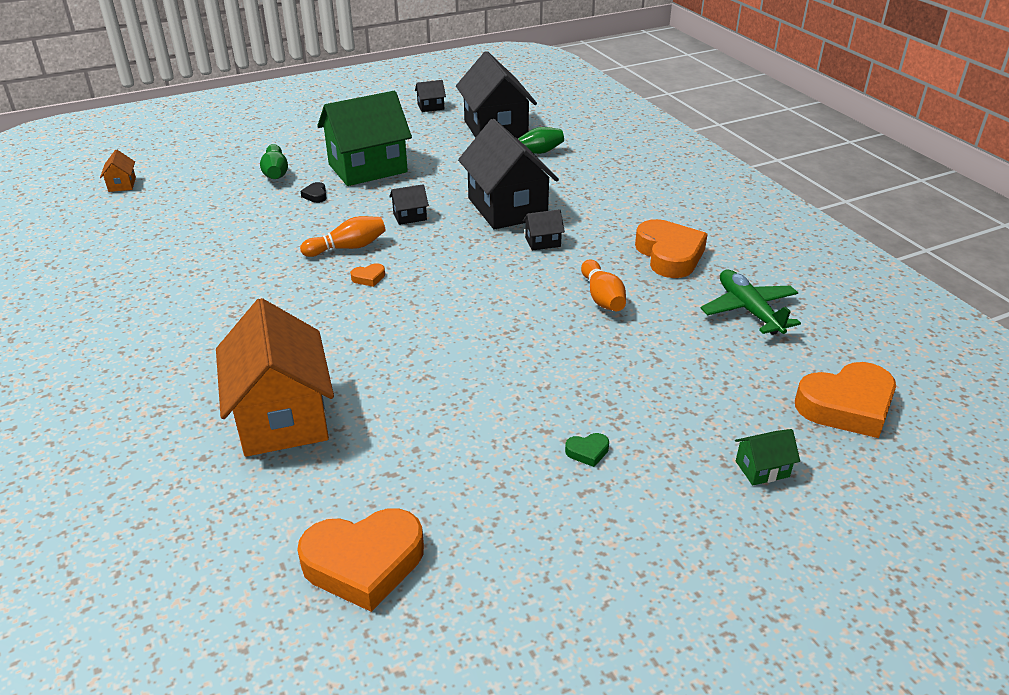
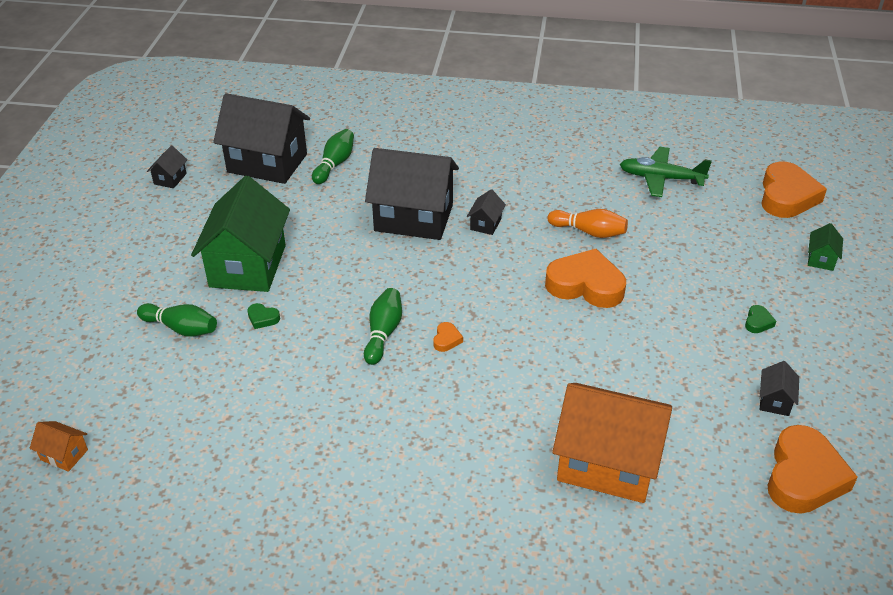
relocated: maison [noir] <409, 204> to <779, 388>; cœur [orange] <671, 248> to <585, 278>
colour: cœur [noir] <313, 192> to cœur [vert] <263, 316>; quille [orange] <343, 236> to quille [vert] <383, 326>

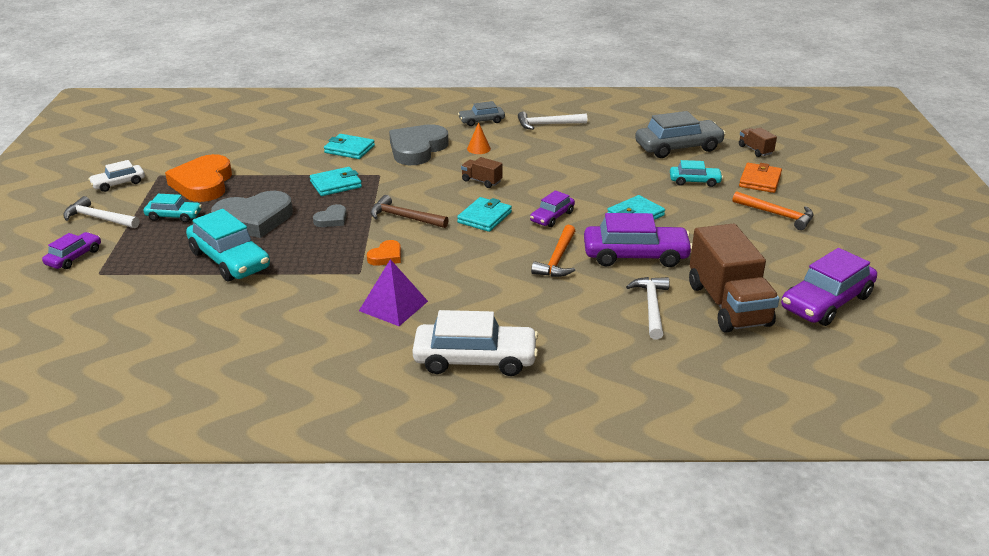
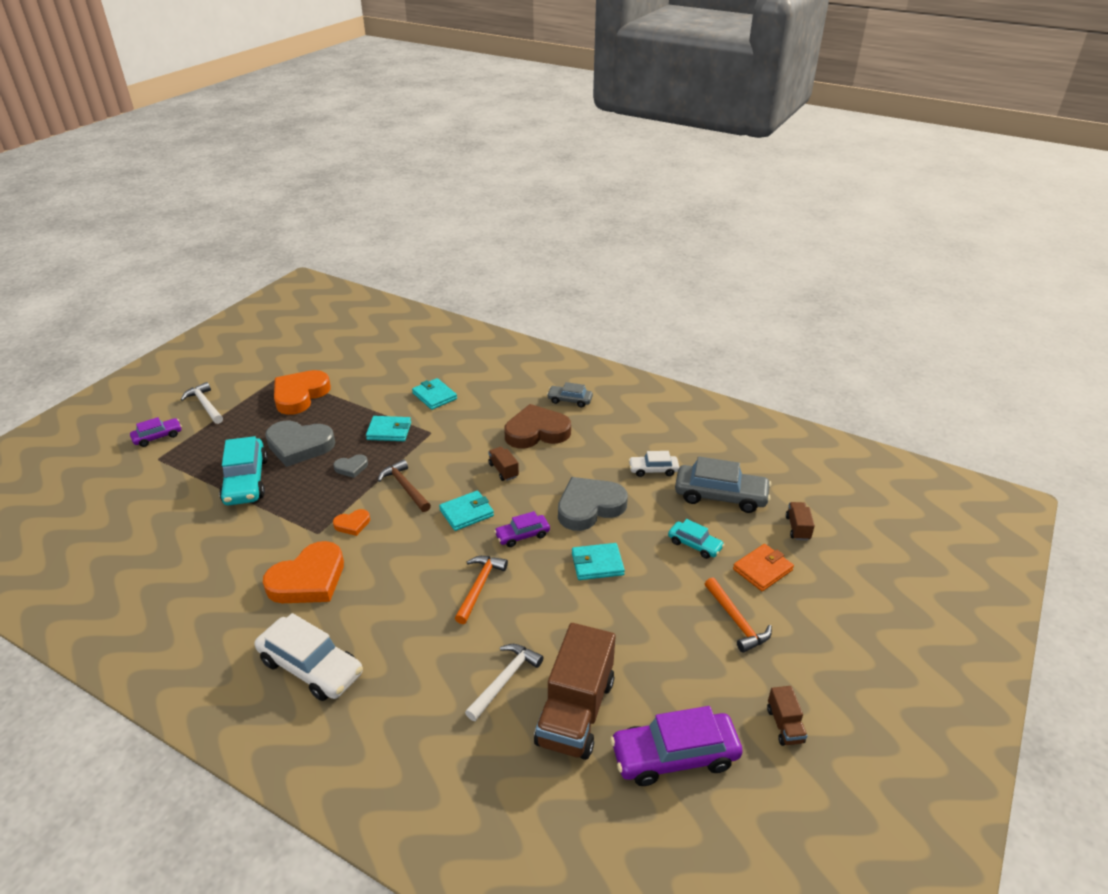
missing: voiture [turquoise] <173, 208>; marteau [blanc] <552, 120>; voiture [violet] <638, 240>
appeared: camion [marron] <787, 716>
relocated: voiture [blanc] <116, 176> to <654, 464>; cœur [gris] <419, 144> to <593, 504>
exchanged: pyramide [violet] <393, 292> to cœur [orange] <303, 572>; cône [orange] <479, 138> to cœur [marron] <537, 426>
spun: marteau [orange] <553, 251> = <481, 590> 150 degrees clockwise

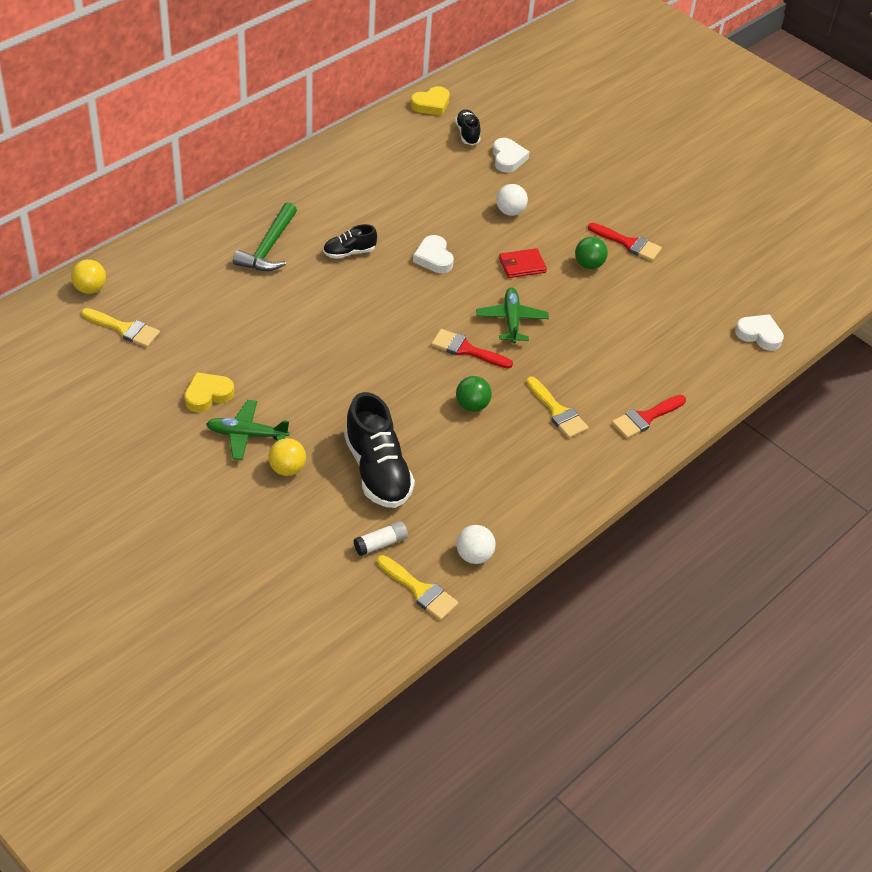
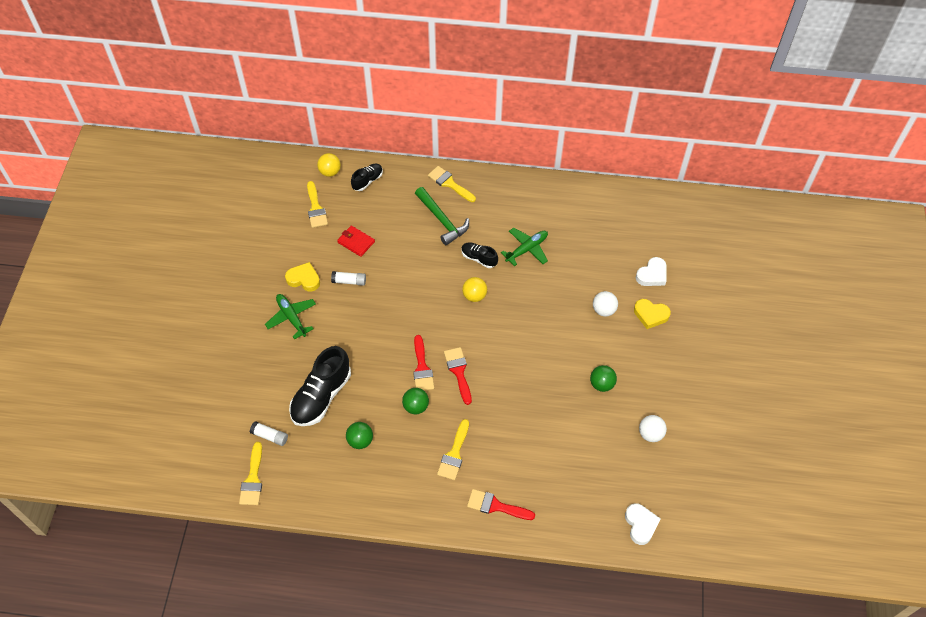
missing: cœur [blanc] <433, 254>
appeared: bâton de colle [blanc] <348, 278>; balle [vert] <359, 435>; pinceau [jaune] <452, 184>
relocated: balle [jaune] <287, 457> to <474, 289>; cœur [jaune] <430, 101> to <652, 314>; chaussure [noir] <468, 127> to <367, 177>; balle [blanc] <476, 544> to <653, 428>; avion [vert] <512, 316> to <524, 247>; portefeuille [rouge] <523, 263> to <356, 241>; pinceau [rouge] <625, 242> to <423, 363>
spun: marteau [vert] <265, 236> = <442, 216> 105 degrees counterclockwise

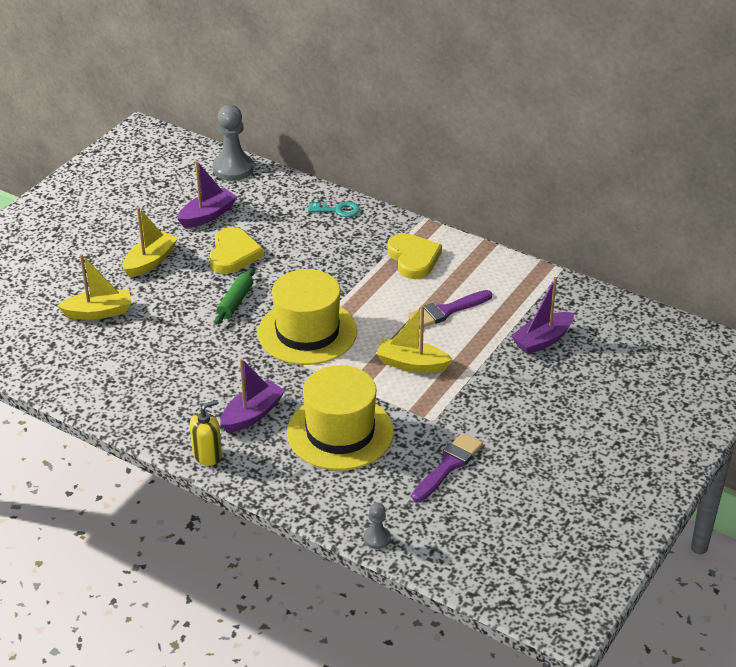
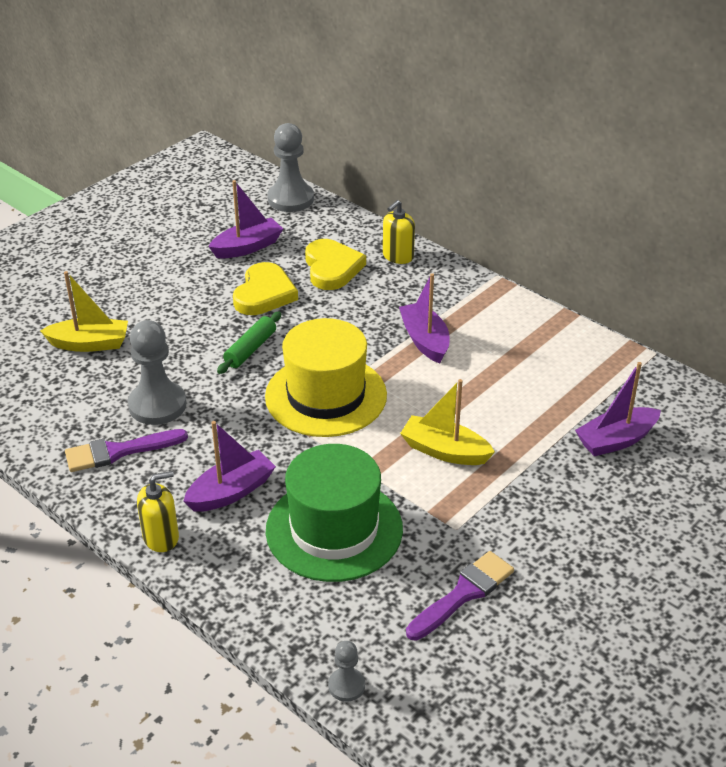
missing: bateau [jaune] <150, 242>
appeared: pion [gris] <157, 372>; bateau [violet] <424, 318>
relocated: cœur [jaune] <414, 256> to <335, 264>; pinceau [violet] <449, 309> to <126, 450>
exchanged: clé [turquoise] <334, 209> to distributeur de savon [jaune] <399, 232>
colour: chapeau [jaune] <340, 417> to chapeau [vert] <334, 513>

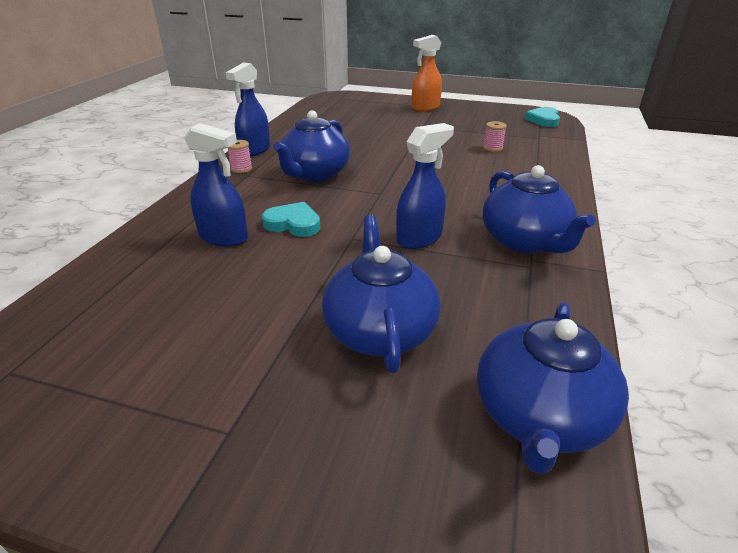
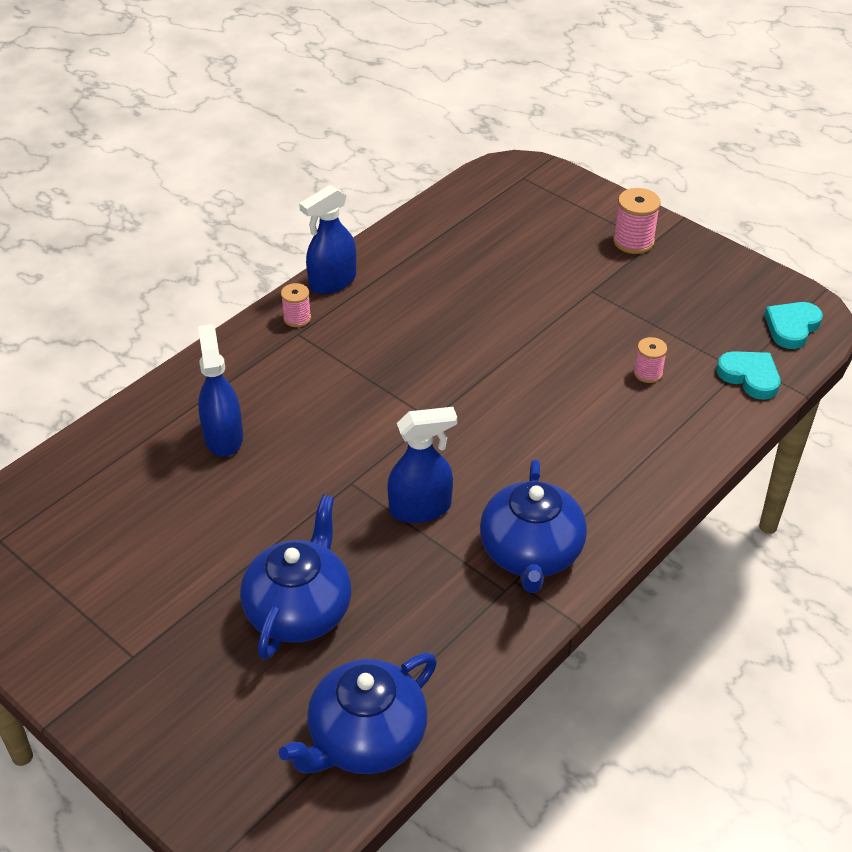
missing: théière [bleu] <311, 146>
relocated: cœur [turquoise] <291, 219> to <748, 375>
exchanged: vaporisateur [orange] <427, 73> to bobine [rose] <637, 221>
spun: vaporisateur [bleu] <216, 185> = <220, 390> 150 degrees counterclockwise

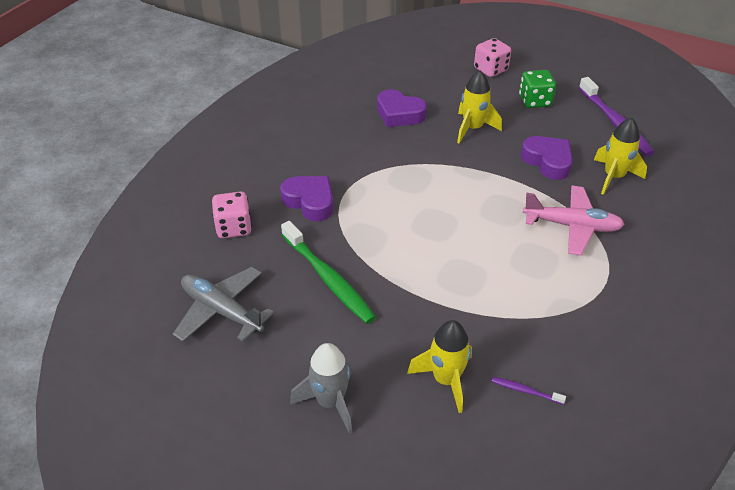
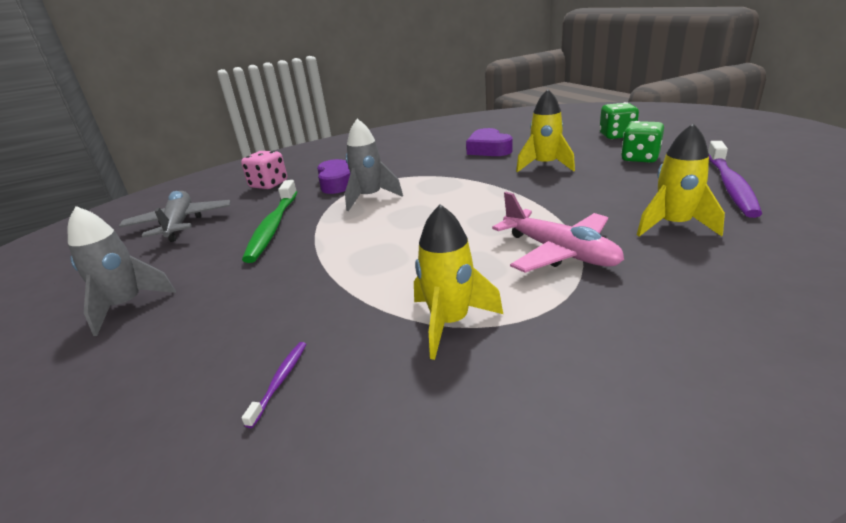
missing: cœur [violet] <547, 158>
appeared: fusée [gris] <374, 165>
relocated: fusée [jaune] <439, 366> to <458, 282>
colour: dé [rose] <492, 57> to dé [vert] <619, 120>
spun: brosse à dents [violet] <528, 391> = <274, 385> 45 degrees clockwise

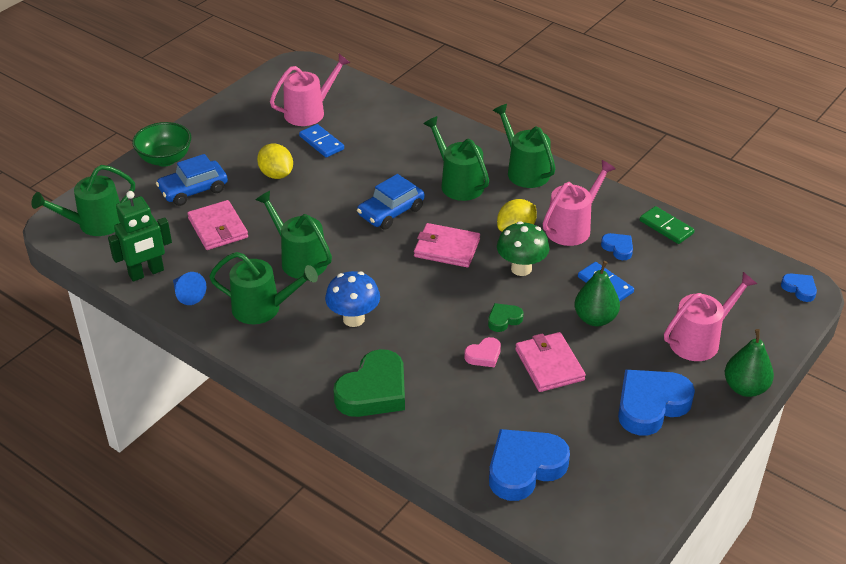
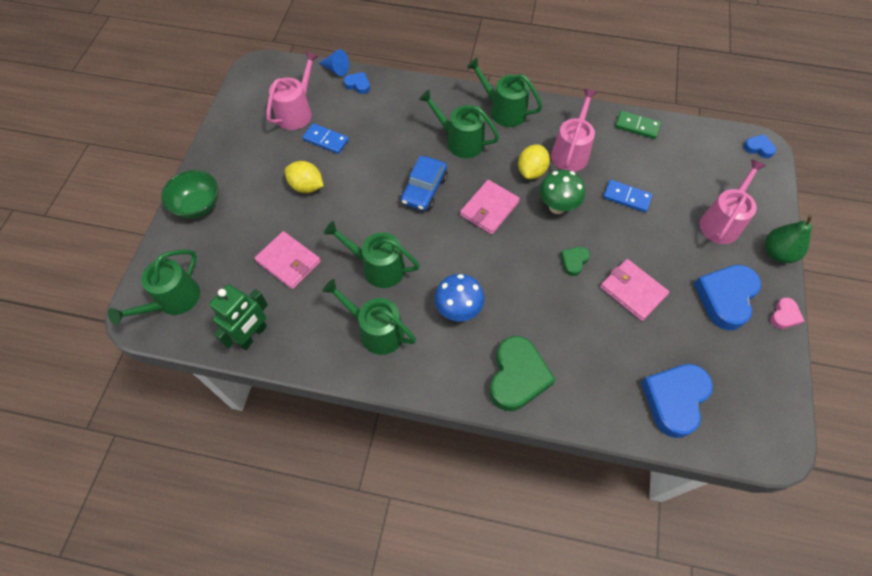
missing: voiture [bleu] <192, 180>; poire [vert] <597, 293>
relocated: cône [bleu] <190, 288> to <334, 62>; cœur [rose] <483, 352> to <787, 313>; cœur [bleu] <617, 246> to <357, 83>
spun: arrosoir [vert] <263, 288> = <369, 317> 135 degrees counterclockwise; portefeuille [rose] <447, 245> = <490, 207> 45 degrees counterclockwise

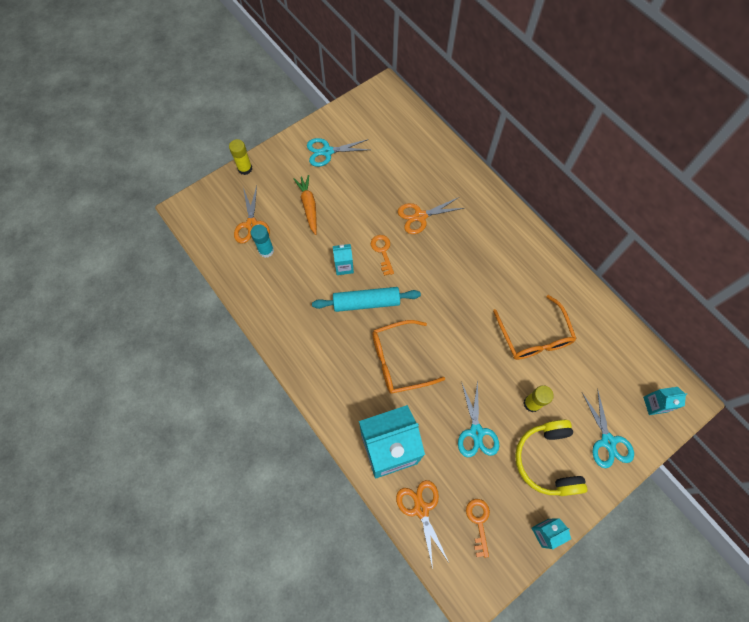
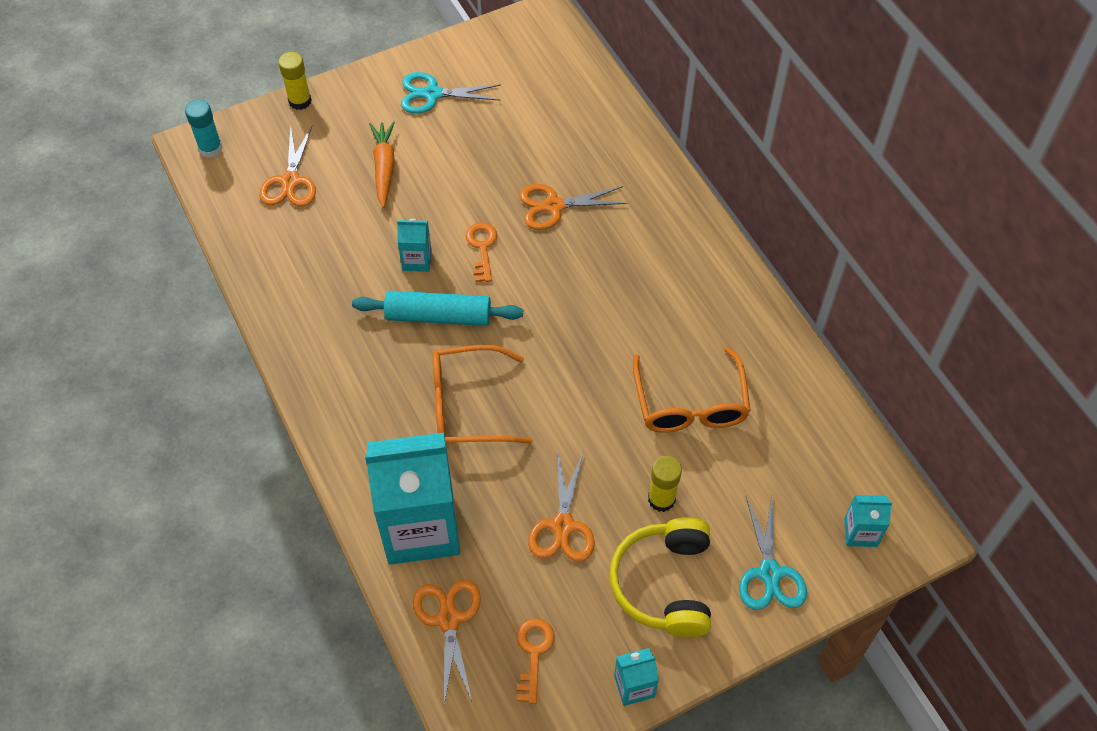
relocated: bâton de colle [turquoise] <262, 241> to <204, 128>
colour: ciseaux [turquoise] <479, 418> to ciseaux [orange] <561, 507>

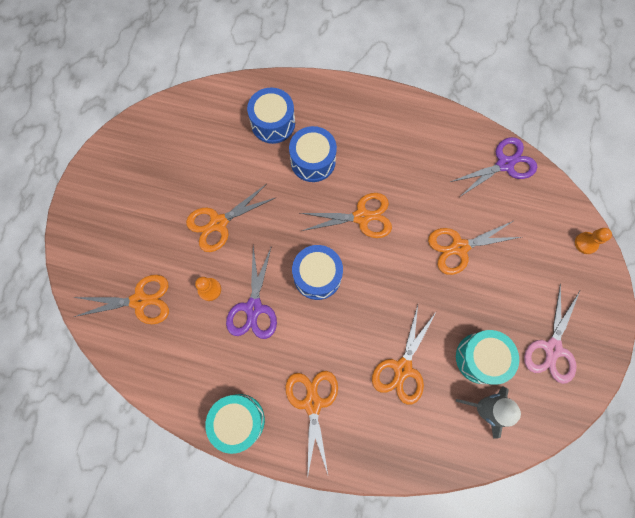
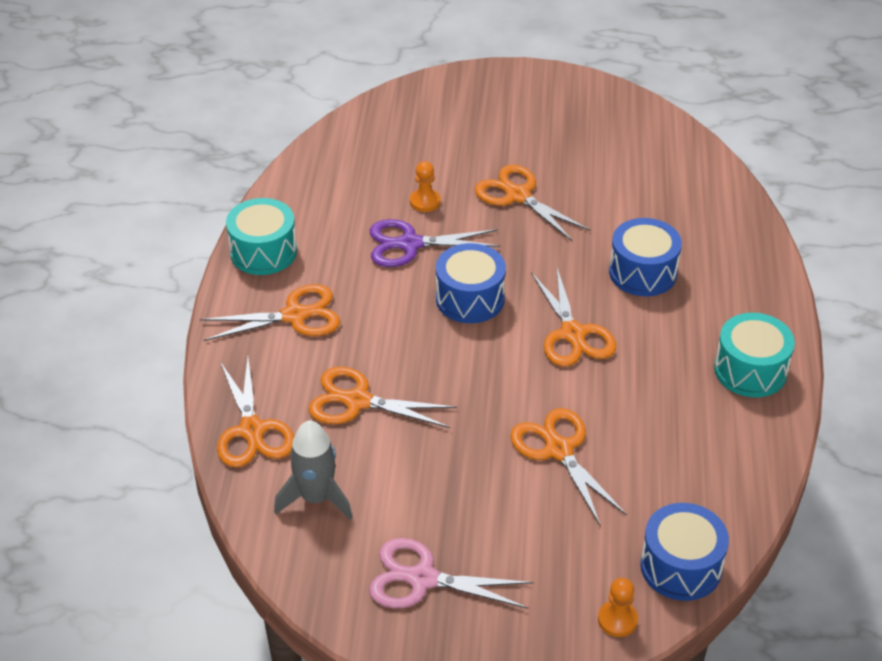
missing: ciseaux [violet] <493, 167>
relocated: ciseaux [orange] <121, 299> to <255, 413>; tambour [bleu] <271, 116> to <685, 552>; tambour [turquoise] <487, 357> to <754, 355>

